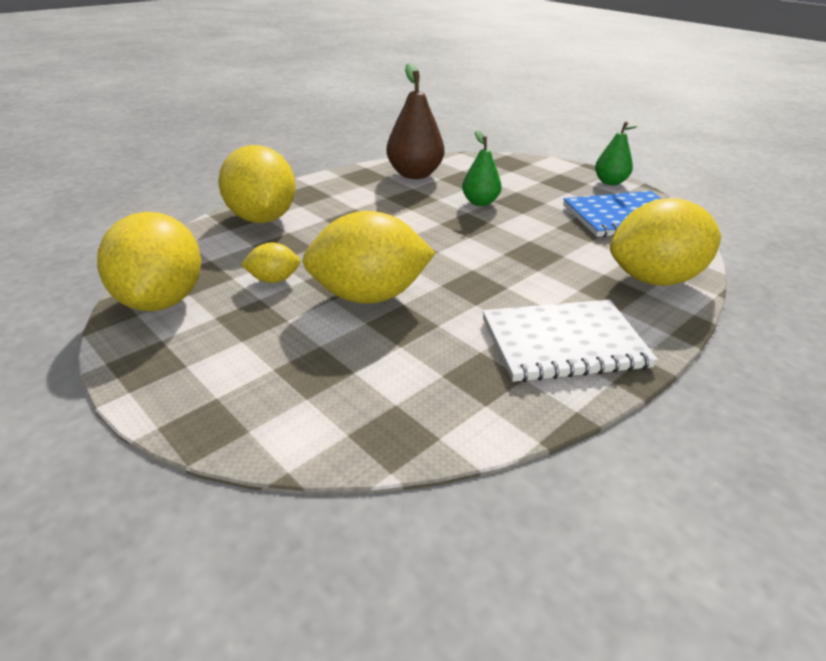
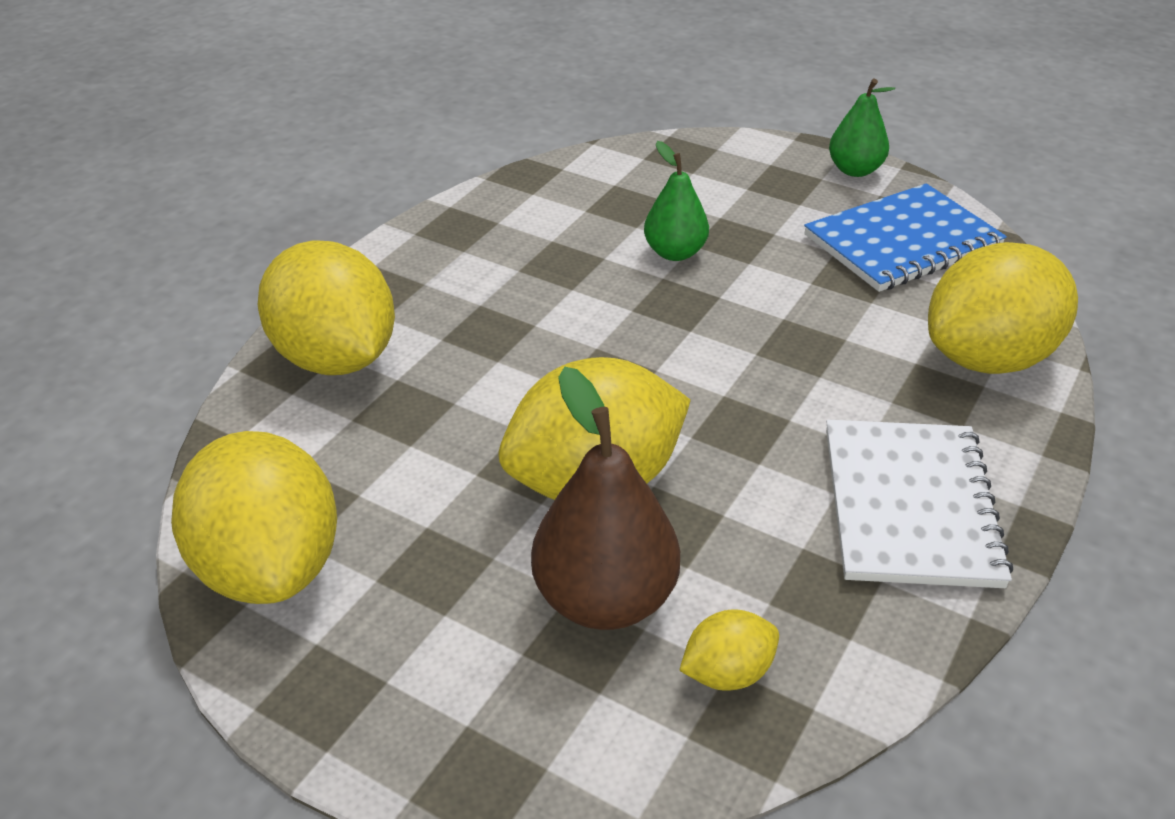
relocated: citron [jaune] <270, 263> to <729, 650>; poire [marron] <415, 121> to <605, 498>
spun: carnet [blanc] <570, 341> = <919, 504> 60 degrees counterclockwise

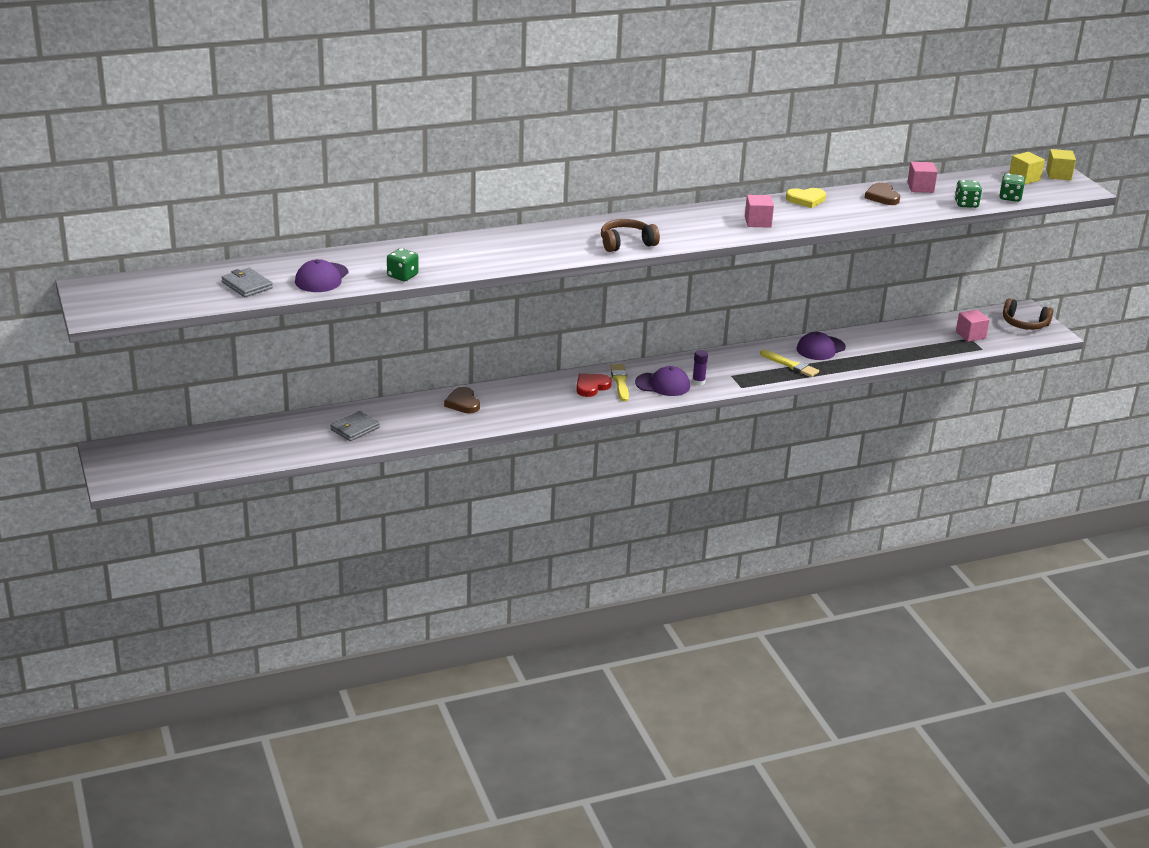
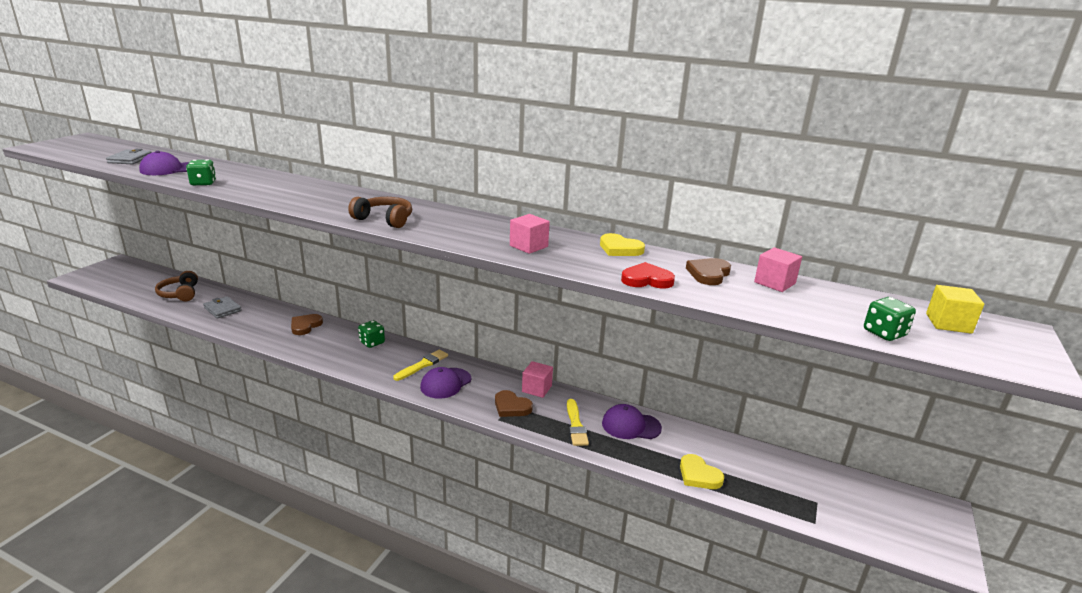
missing: bâton de colle [violet] <700, 367>; cube [jaune] <1061, 164>
appeared: cœur [marron] <514, 403>; cœur [jaune] <702, 471>
relocated: cœur [rouge] <594, 385> to <648, 275>; dé [vert] <968, 194> to <371, 334>; cube [rose] <973, 326> to <537, 379>; casque audio [marron] <1028, 314> to <176, 286>
spun: portefeuille [gris] <355, 426> = <222, 307> 45 degrees clockwise; casquette [violet] <662, 381> = <445, 383> 75 degrees clockwise

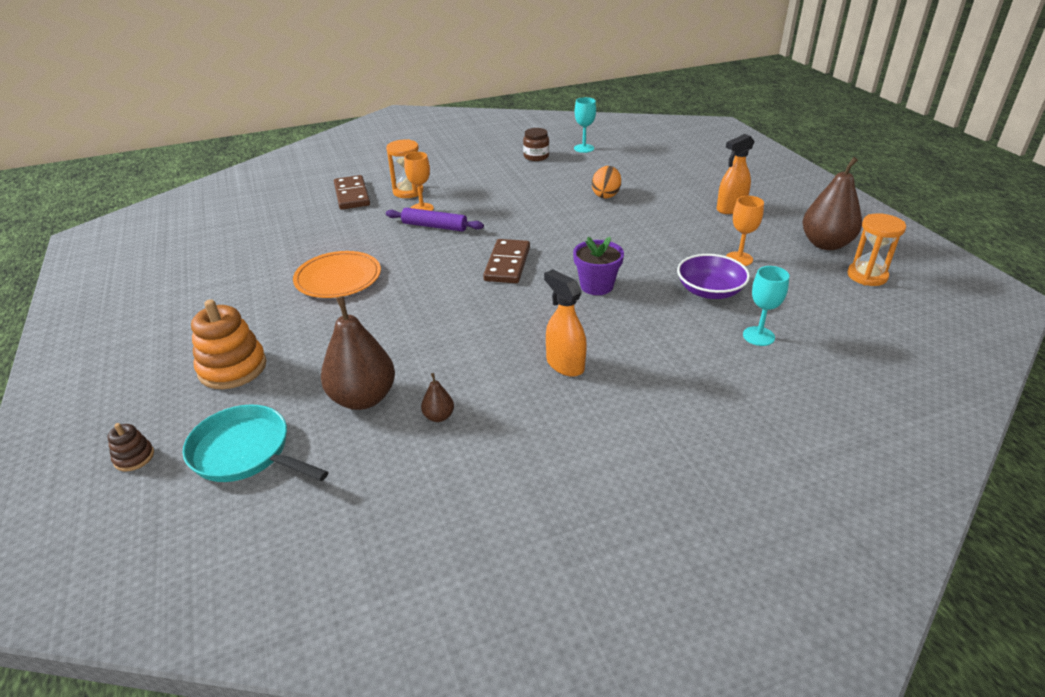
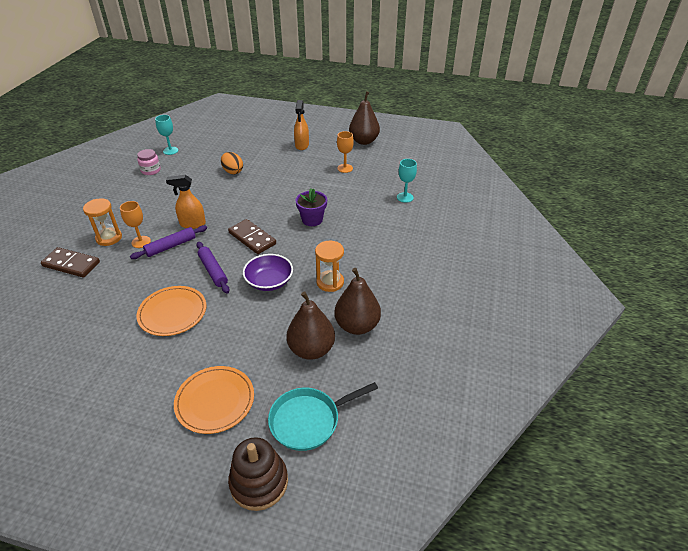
appeared: rouleau à pâtisserie [violet] <213, 268>
relocated: vaporisateur [orange] <565, 323> to <186, 202>; bol [violet] <713, 276> to <268, 272>; sablier [orange] <876, 249> to <329, 266>
exchanged: jouet à empiler [orange] <229, 344> to assiette [orange] <214, 400>
colour: bocal [marron] <536, 144> to bocal [rose] <149, 162>
size: jouet à empiler [marron] <130, 447> = <258, 474> x2.02; poire [marron] <437, 397> = <357, 301> x2.25

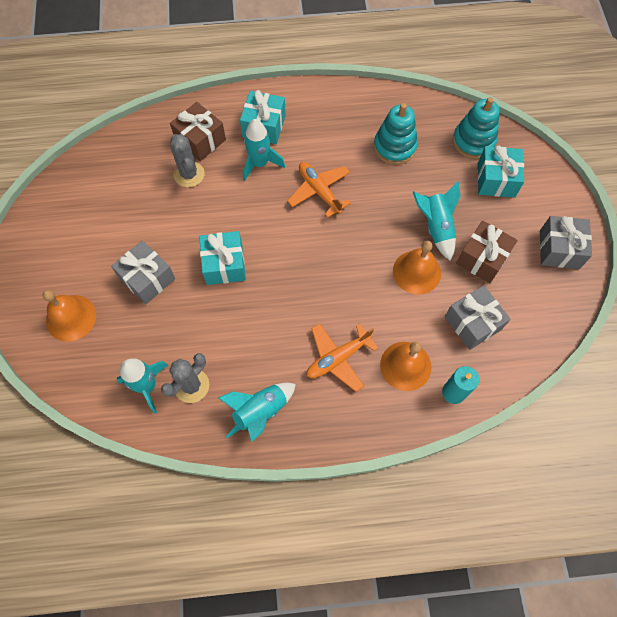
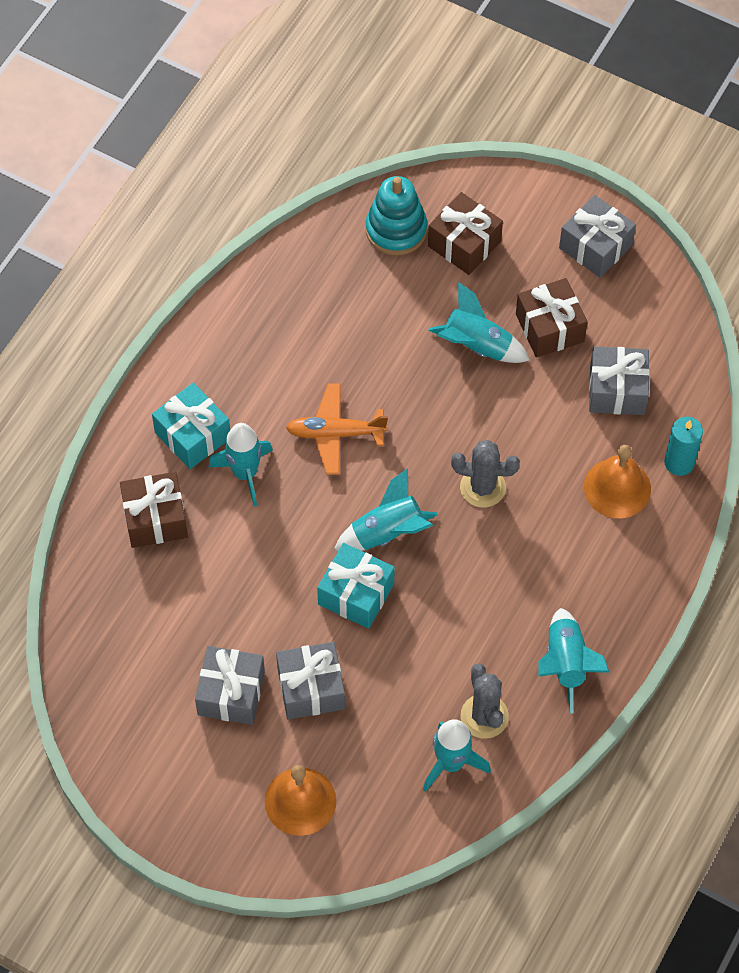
missing: avion [orange] <342, 357>; jouet à empiler [turquoise] <396, 134>; cloche [orange] <417, 268>
appeared: cadeau [gris] <230, 685>; fusée [turquoise] <386, 509>
relocated: cactus [gris] <187, 160> to <485, 474>
colour: cadeau [turquoise] <501, 171> to cadeau [marron] <465, 233>

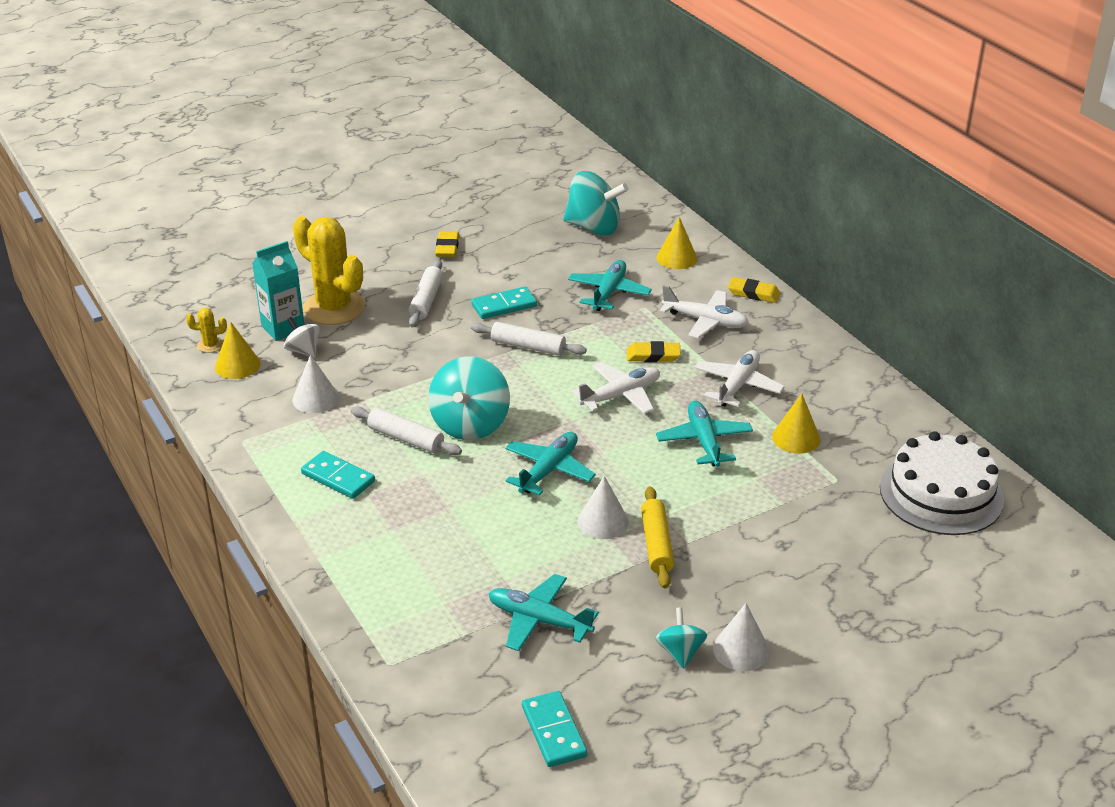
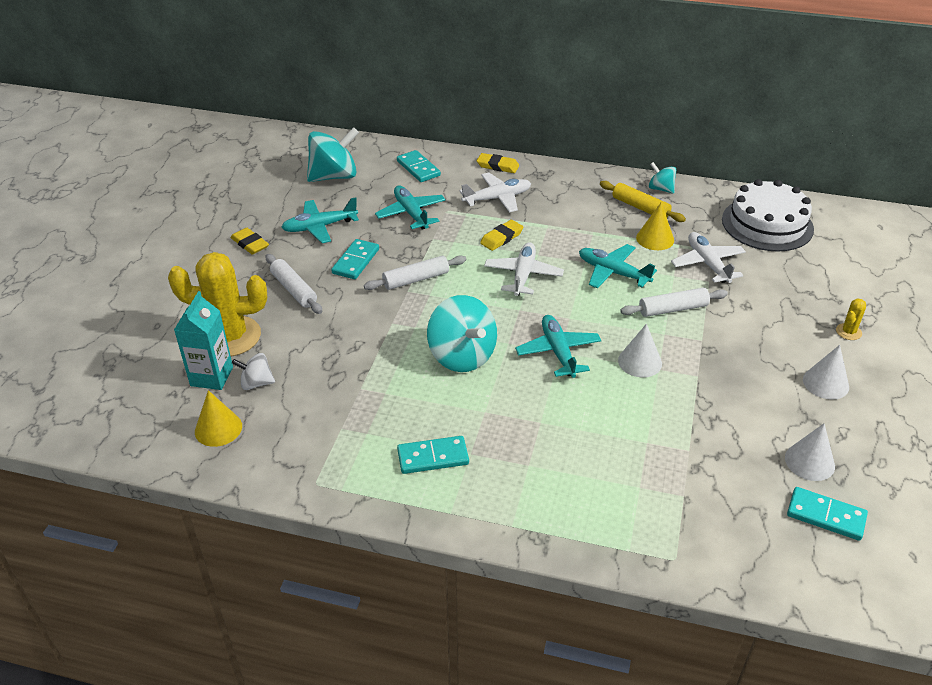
relocated: cactus [jaune] <206, 330> to <851, 319>; cône [blanc] <315, 384> to <810, 452>; rouleau à pâtisserie [blanc] <406, 430> to <674, 302>; avion [turquoise] <543, 612> to <320, 220>; rouleau à pâtisserie [jaune] <657, 537> to <643, 201>; toupie [turquoise] <681, 638> to <662, 178>; avion [blanc] <740, 378> to <708, 257>
exchanged: cône [jaune] <677, 243> to domino [turquoise] <419, 166>
spun: gomme [jaune] <754, 290> = <498, 163> 45 degrees clockwise

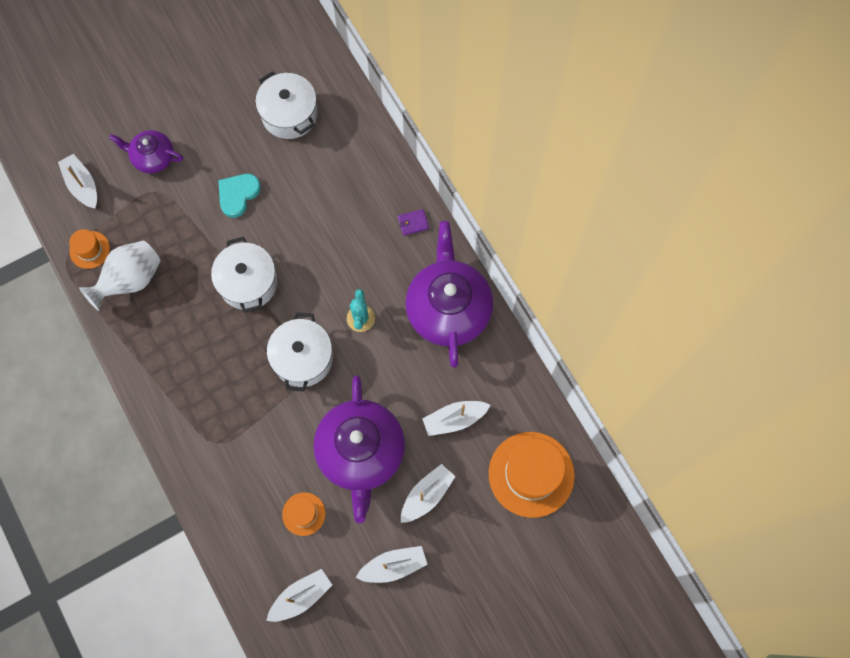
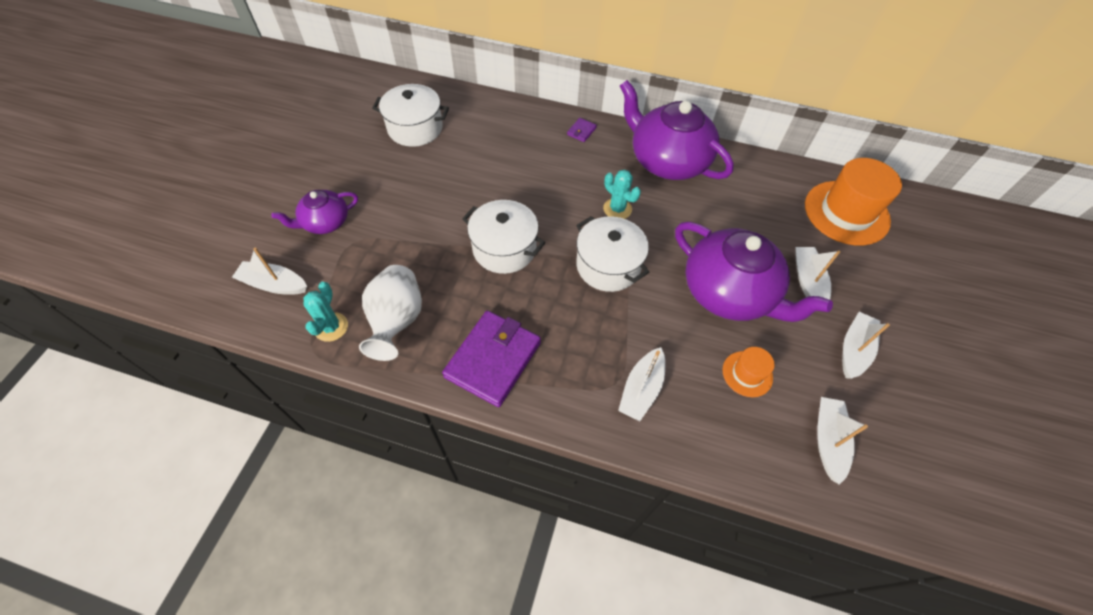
missing: cœur [turquoise] <239, 196>
appeared: portefeuille [violet] <491, 359>
relocated: bateau [blanc] <456, 418> to <641, 384>
exchanged: chapeau [orange] <89, 249> to cactus [turquoise] <325, 312>

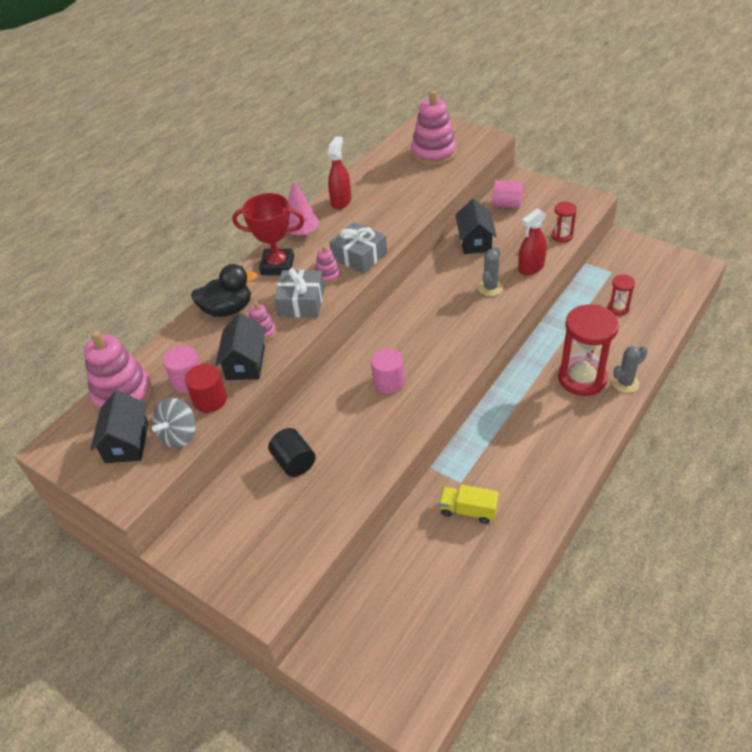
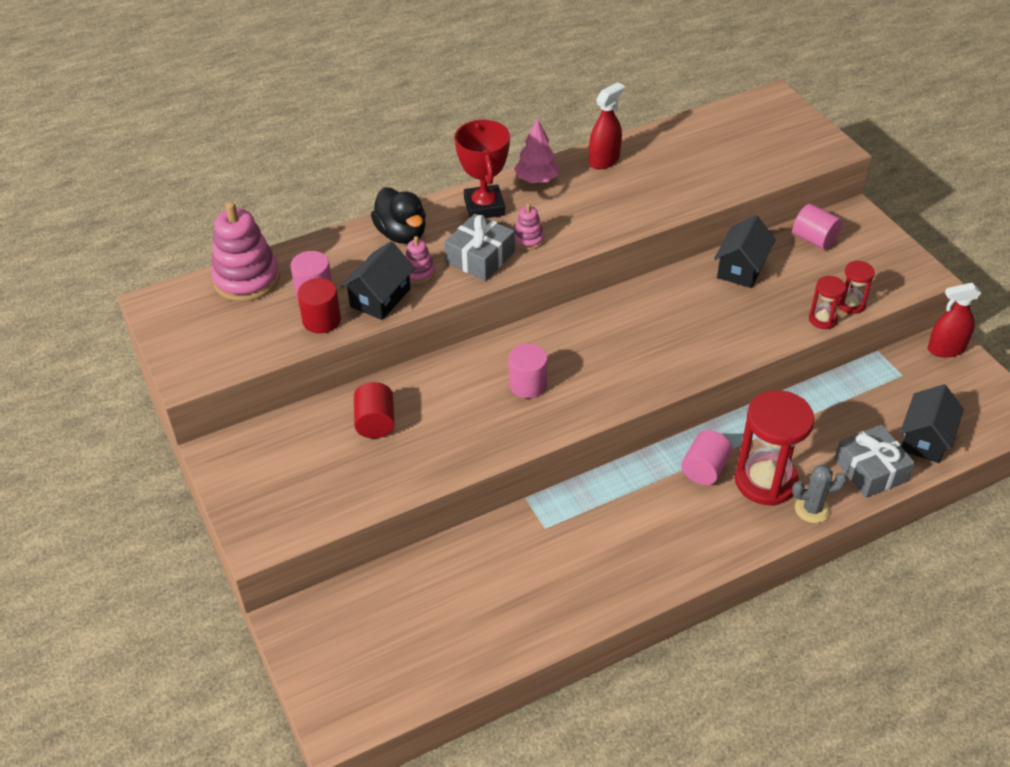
missing: toupie [gris] <174, 423>; jouet à empiler [rose] <434, 128>; camion [jaune] <469, 504>; cactus [gris] <490, 271>
appeared: cylindre [rose] <706, 457>
relocated: maison [noir] <119, 426> to <932, 423>; cadeau [gris] <358, 248> to <874, 461>; vaporisateur [rouge] <532, 242> to <954, 320>; sablier [rouge] <621, 295> to <827, 302>
colour: cylindre [noir] <292, 452> to cylindre [rouge] <374, 410>
spun: canard [noir] <224, 290> = <398, 216> 45 degrees clockwise; trophée [rouge] <268, 234> = <482, 169> 45 degrees clockwise

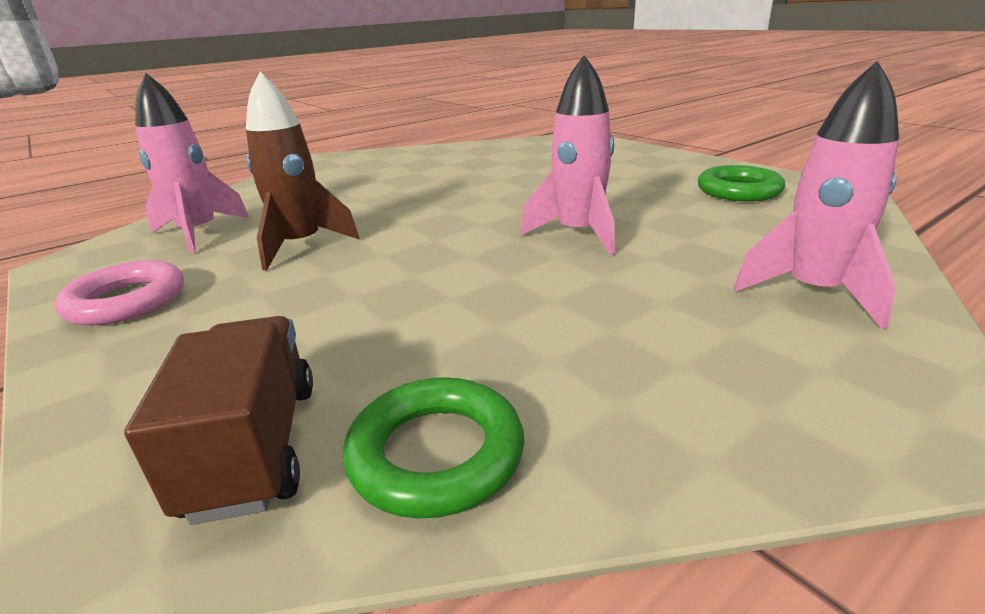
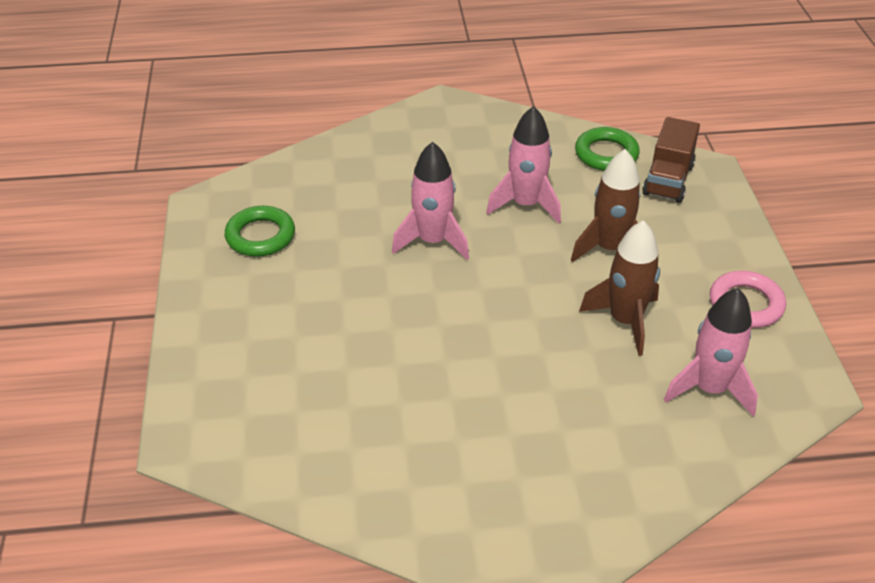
appeared: fusée [marron] <605, 205>
relocated: fusée [rose] <816, 195> to <523, 165>

